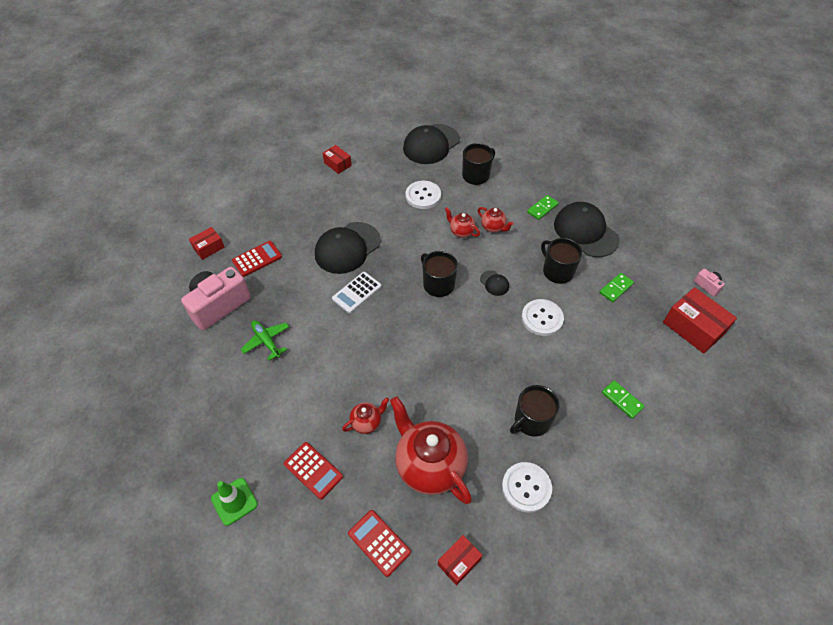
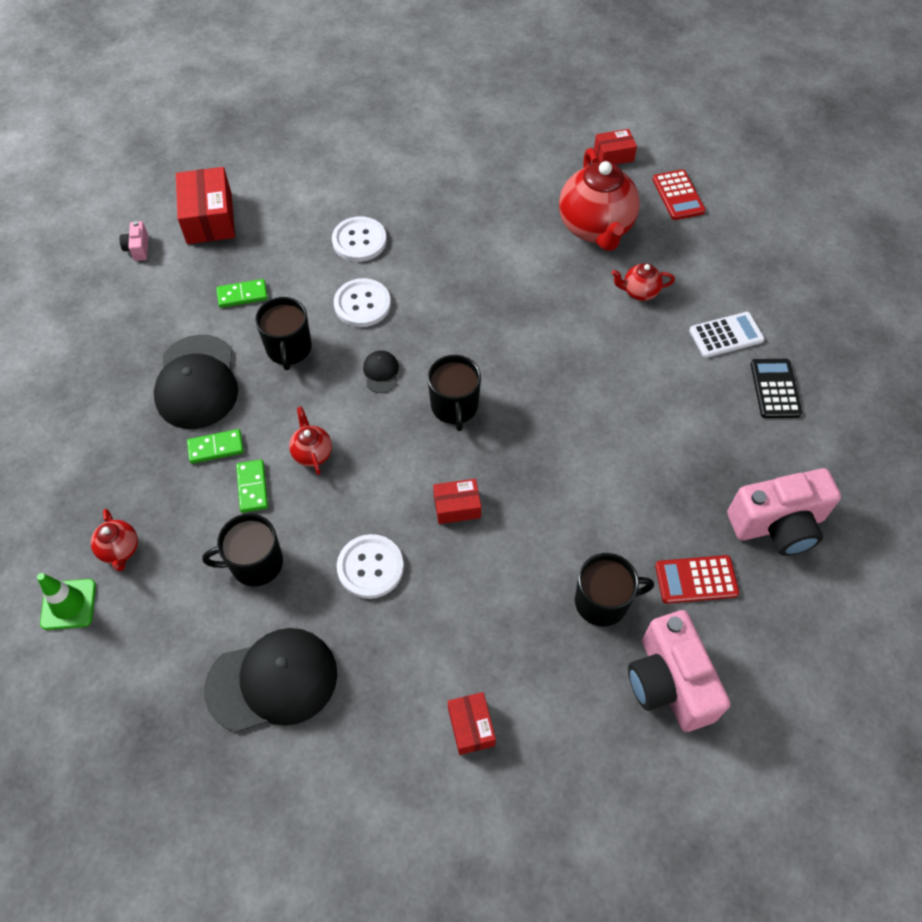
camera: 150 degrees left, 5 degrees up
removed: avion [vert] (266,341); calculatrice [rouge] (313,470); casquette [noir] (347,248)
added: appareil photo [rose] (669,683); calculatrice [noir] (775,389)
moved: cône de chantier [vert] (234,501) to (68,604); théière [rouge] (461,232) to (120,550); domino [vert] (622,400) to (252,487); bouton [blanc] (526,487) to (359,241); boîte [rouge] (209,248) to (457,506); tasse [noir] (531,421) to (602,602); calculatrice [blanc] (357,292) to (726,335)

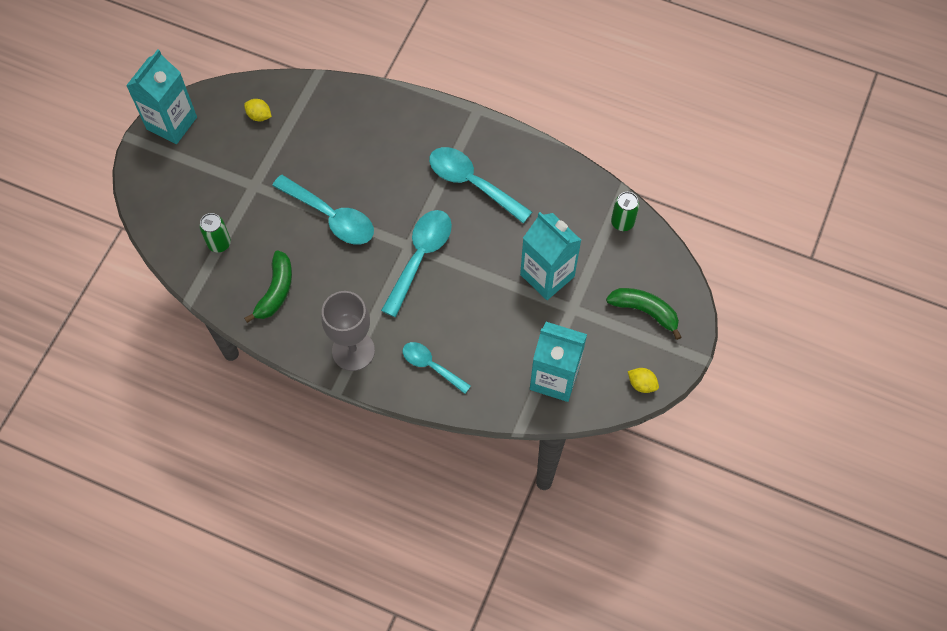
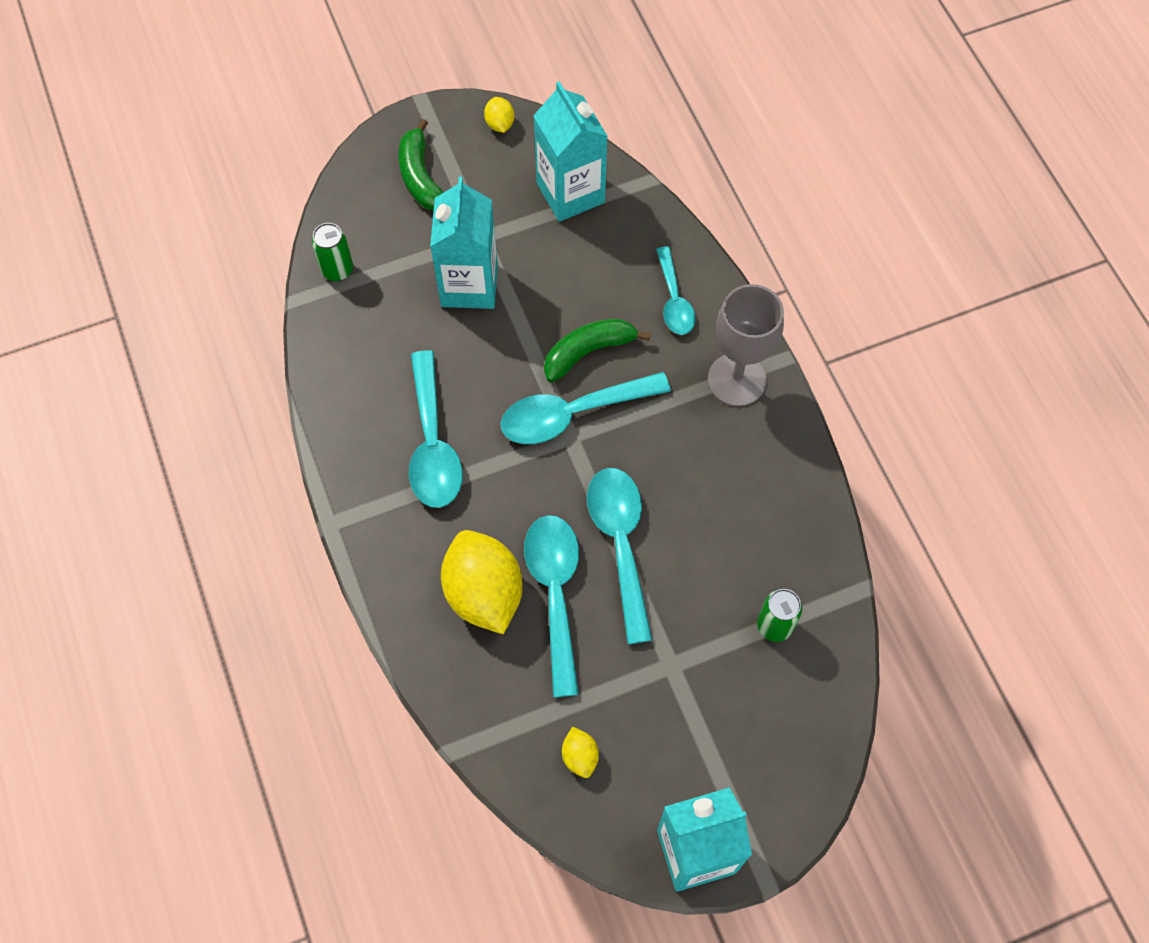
camera: 135 degrees left, 0 degrees up
added: citron [jaune] (484,593); cuillère [turquoise] (555,593)
moved: banane [vert] (276,291) to (588,351)

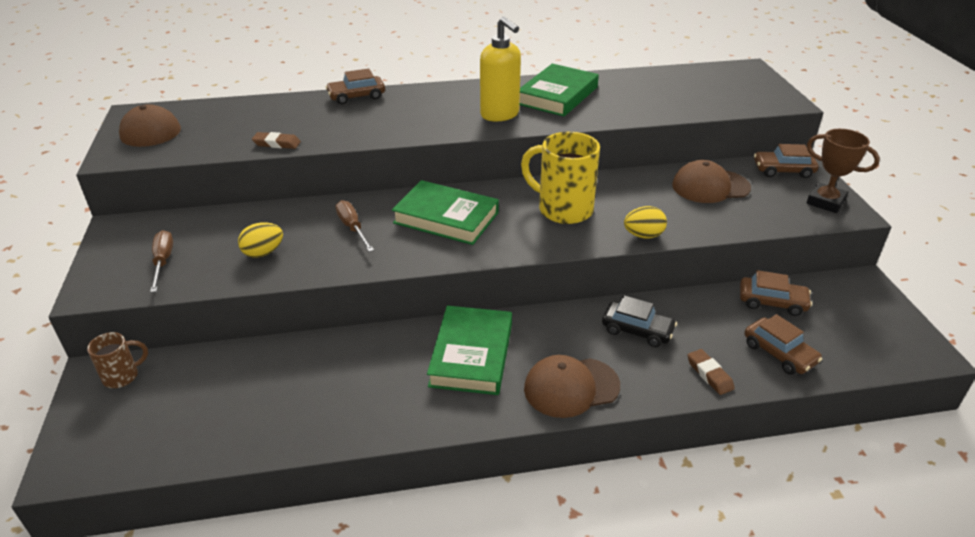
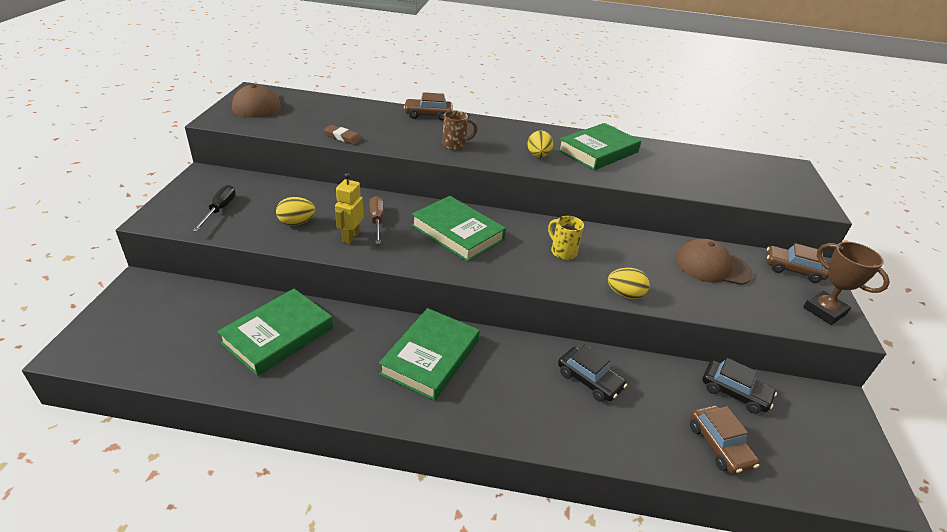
camera: 15 degrees right, 0 degrees up
removed: casquette [marron] (571,387); gomme [marron] (709,374)
added: livre [vert] (278,335); robot [jaune] (350,237)
moved: tasse [marron] (122,376) to (455,145)
replaced: distributeur de savon [jaune] (500,115) to œuf [jaune] (538,156)
recoloured: tournevis [marron] (163,262) to tournevis [noir] (219,210); voiture [marron] (772,302) to voiture [noir] (734,392)
resized: tasse [jaune] (563,209) = (562,252) x0.53

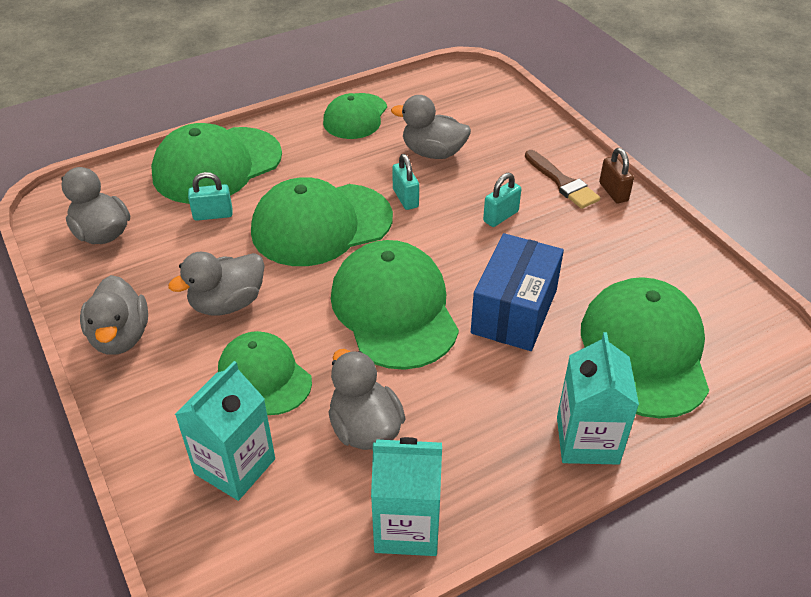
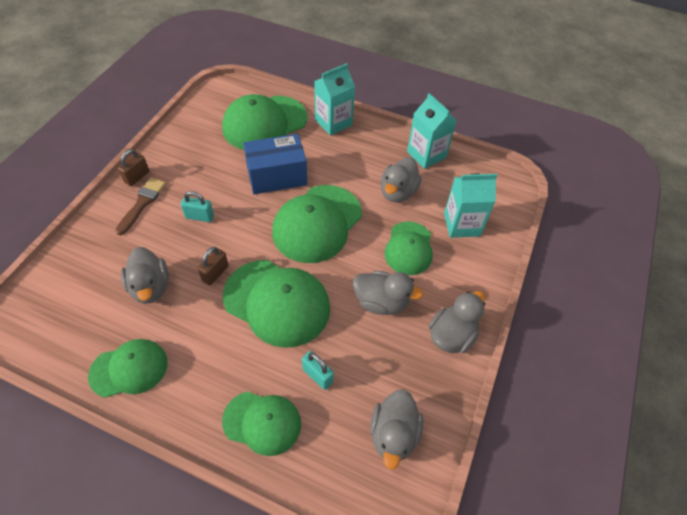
camera: 130 degrees left, 10 degrees up
recoloured: cadenas [turquoise] (405,198) to cadenas [marron] (215,273)
resized: casquette [vert] (217,165) = (262,422) x0.62

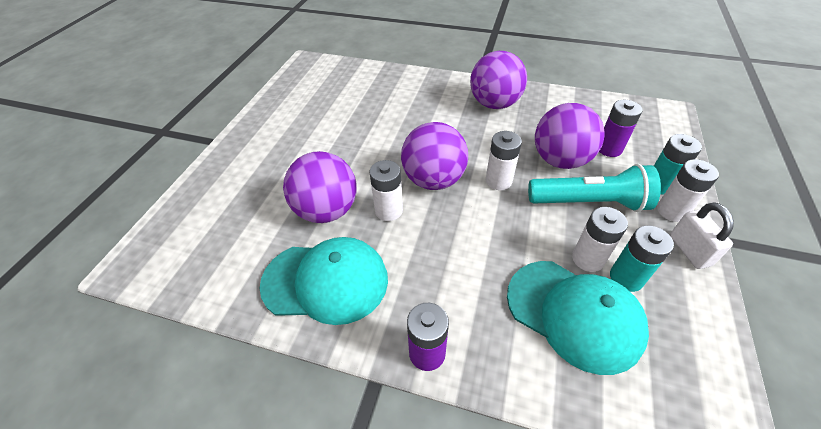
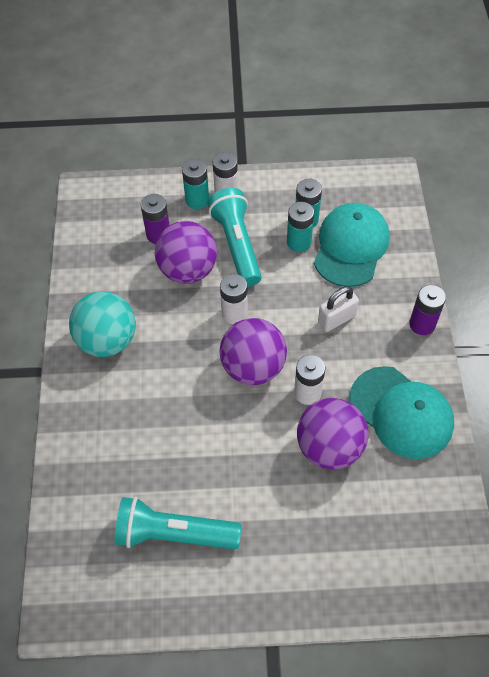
camera: 110 degrees left, 10 degrees up
added: lampe de poche [turquoise] (174,533)
moved: cadenas [blanc] (689,250) to (336,319)
recoloured: balle [violet] (494,104) to balle [turquoise] (107,340); pile [blanc] (587,259) to pile [turquoise] (298,242)
turned: casquette [turquoise] (326,281) = (401,412) 150 degrees clockwise

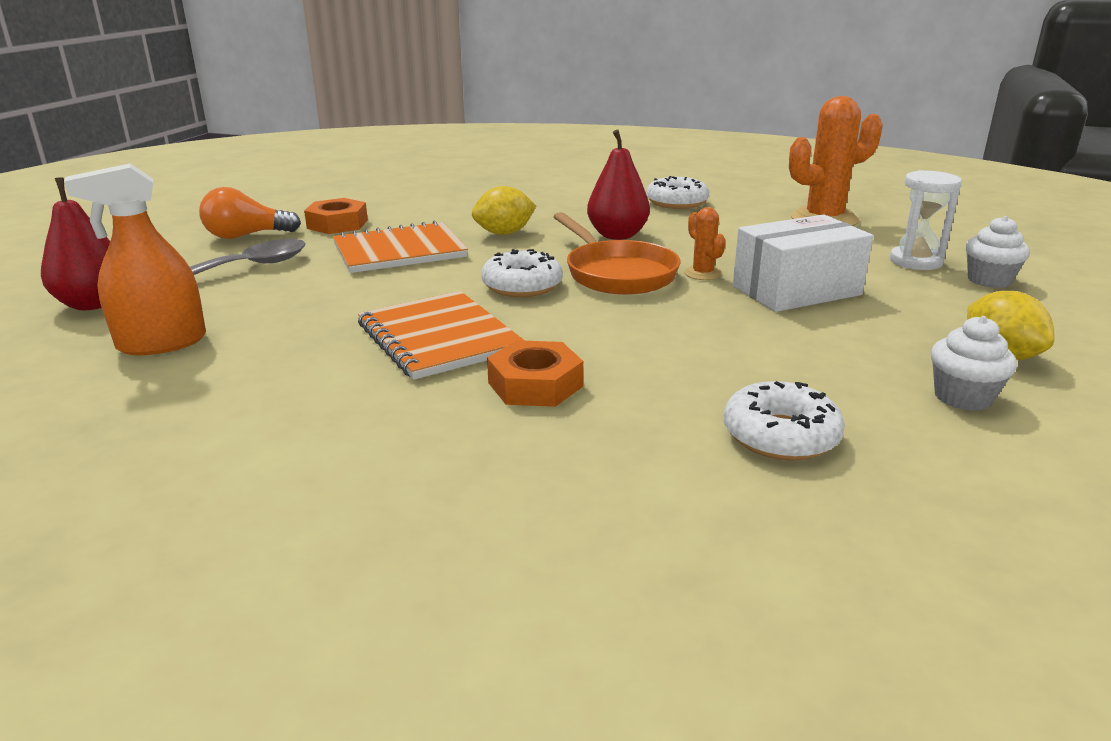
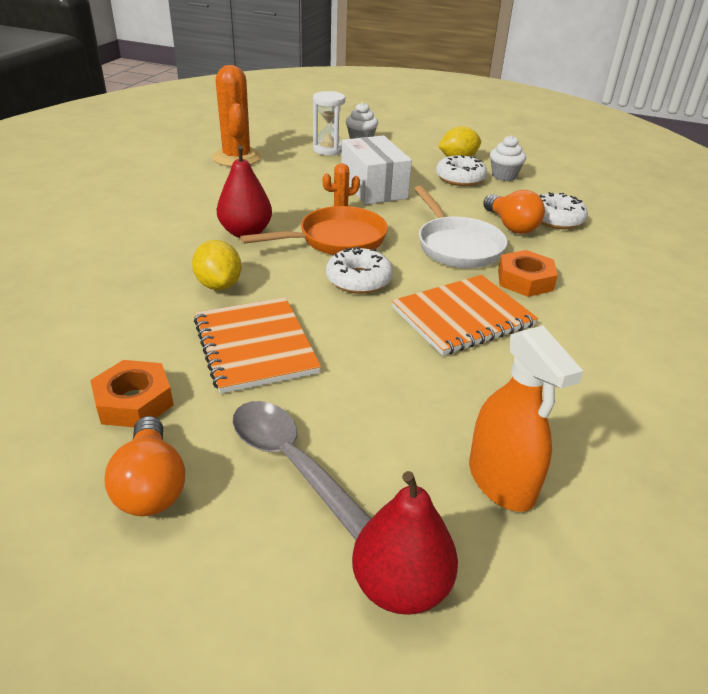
camera: 90 degrees left, 10 degrees up
added: poêle [blanc] (456,246); ampoule [orange] (511,226)
moved: beignet [blanc] (677,203) to (460,178)

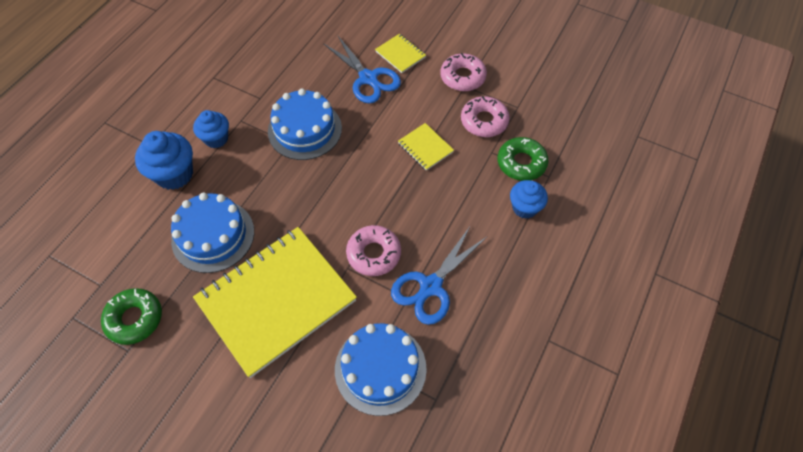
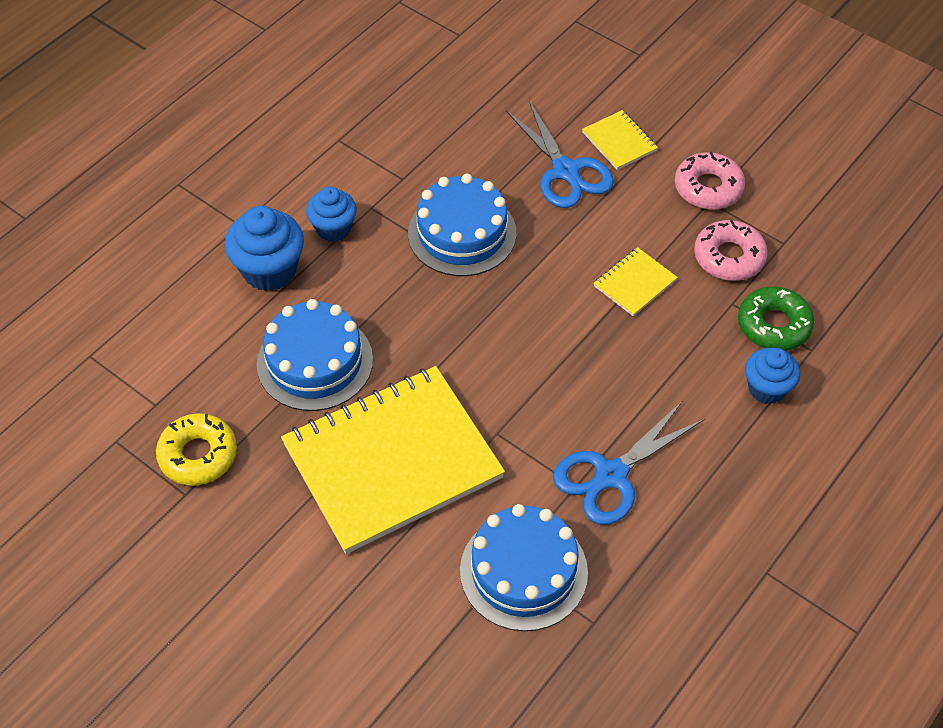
camera: 10 degrees right, 5 degrees down
removed: beignet [rose] (374,254)
recoloured: beignet [vert] (134,319) to beignet [jaune] (198,455)
turned: carnet [jaune] (425,147) = (634,283) 75 degrees clockwise

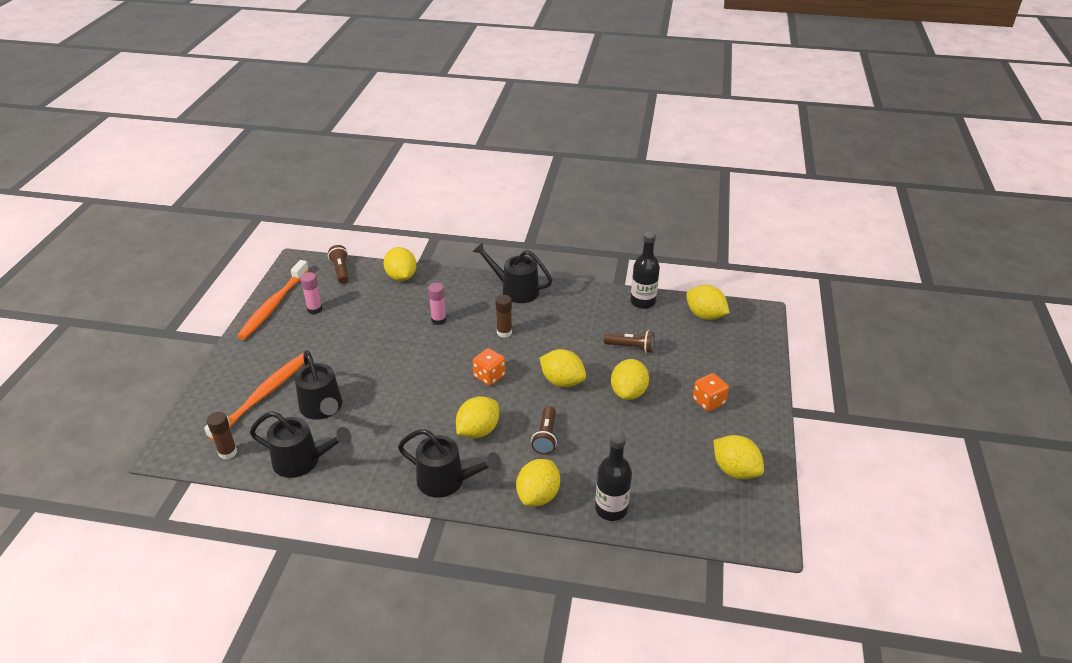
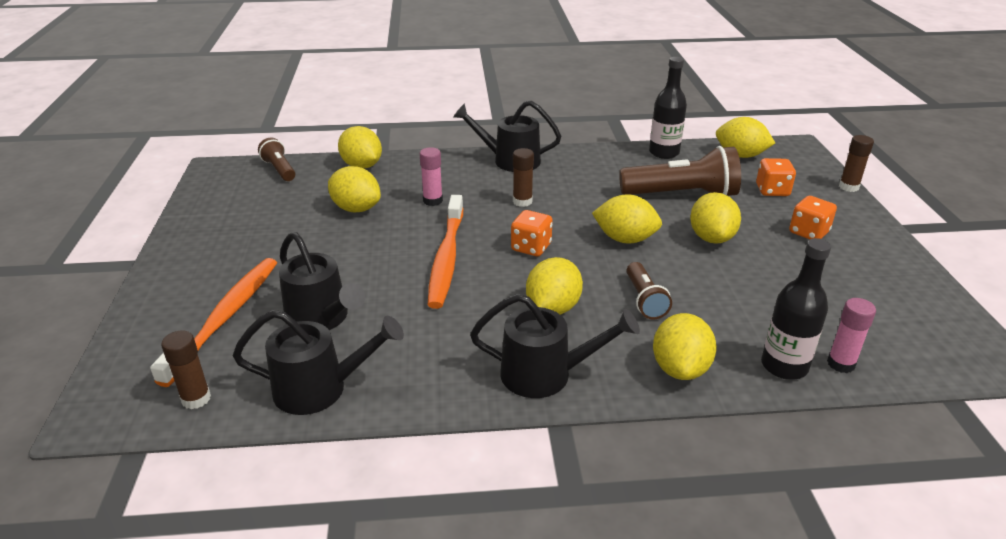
camera: 15 degrees left, 5 degrees down
added: dé [orange] (772,190); bâton de colle [marron] (848,187)
moved: citron [jaune] (735,470) to (356,209); brosse à dents [orange] (273,305) to (446,258); bâton de colle [rose] (314,309) to (841,364)
resized: lampe de poche [marron] (631,347) = (681,195) x1.86

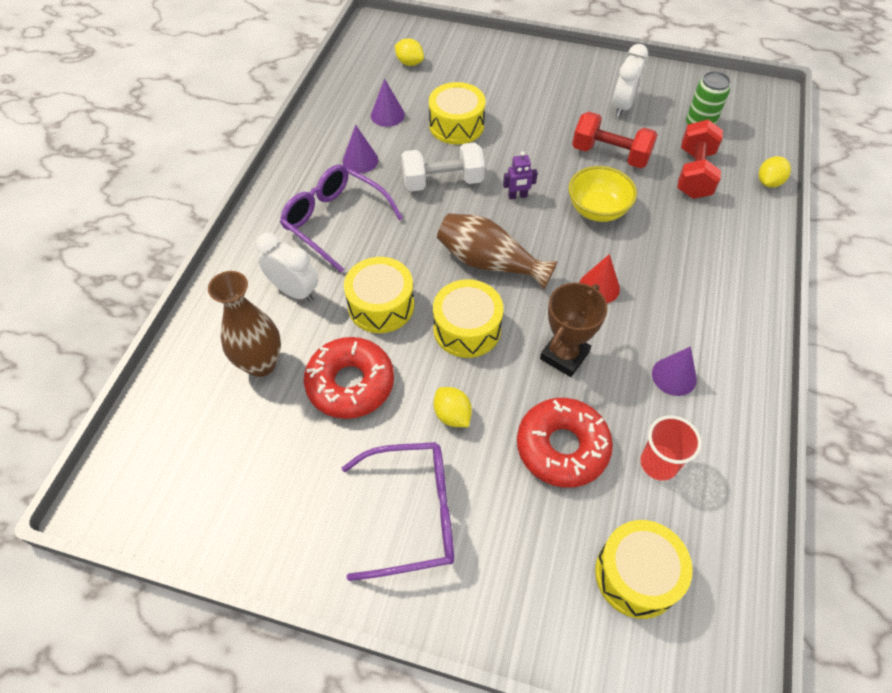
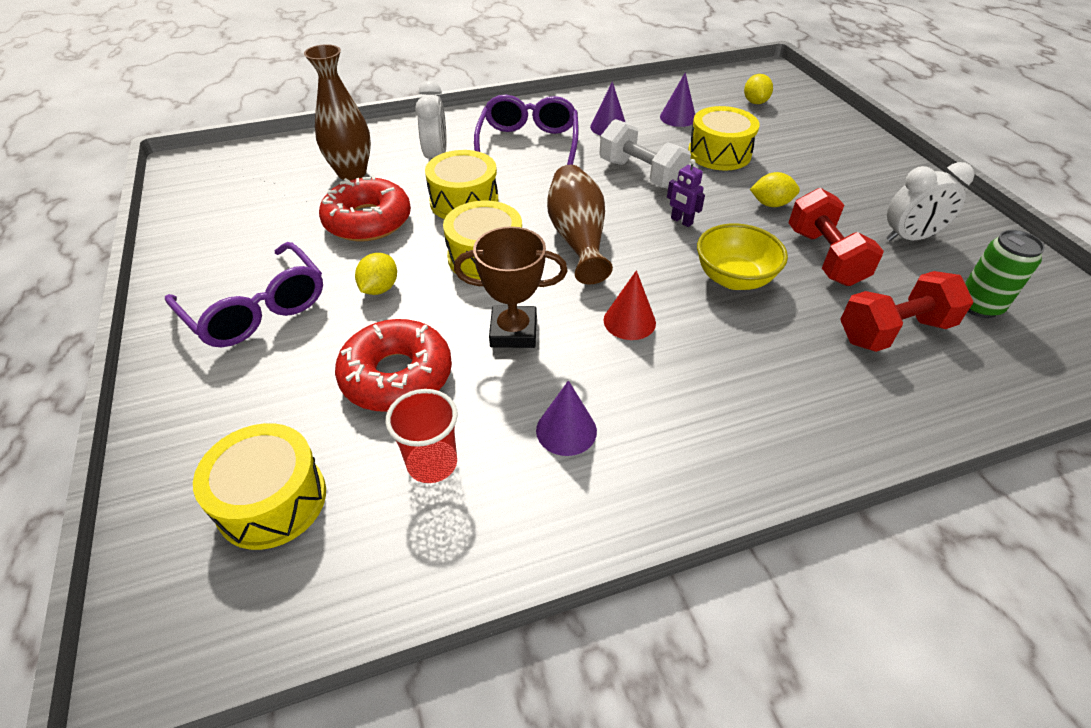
camera: 55 degrees right, 10 degrees down
moved: citron [jaune] (768,182) to (770,204)

